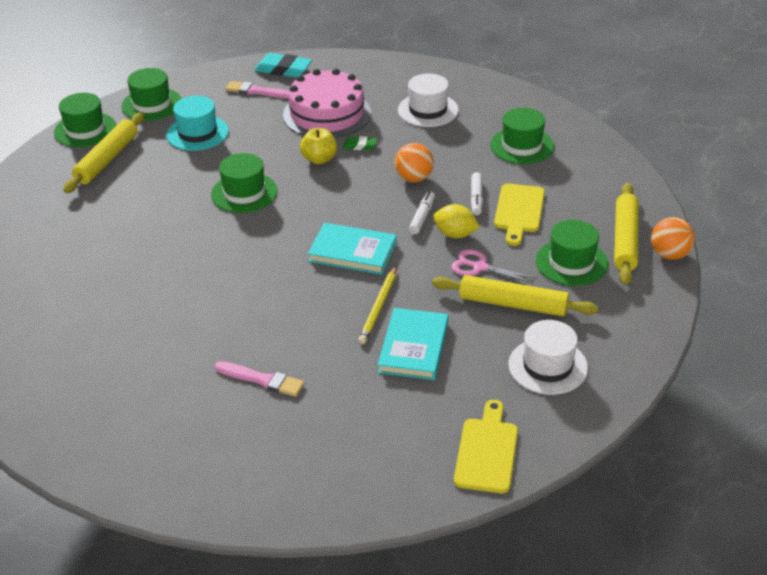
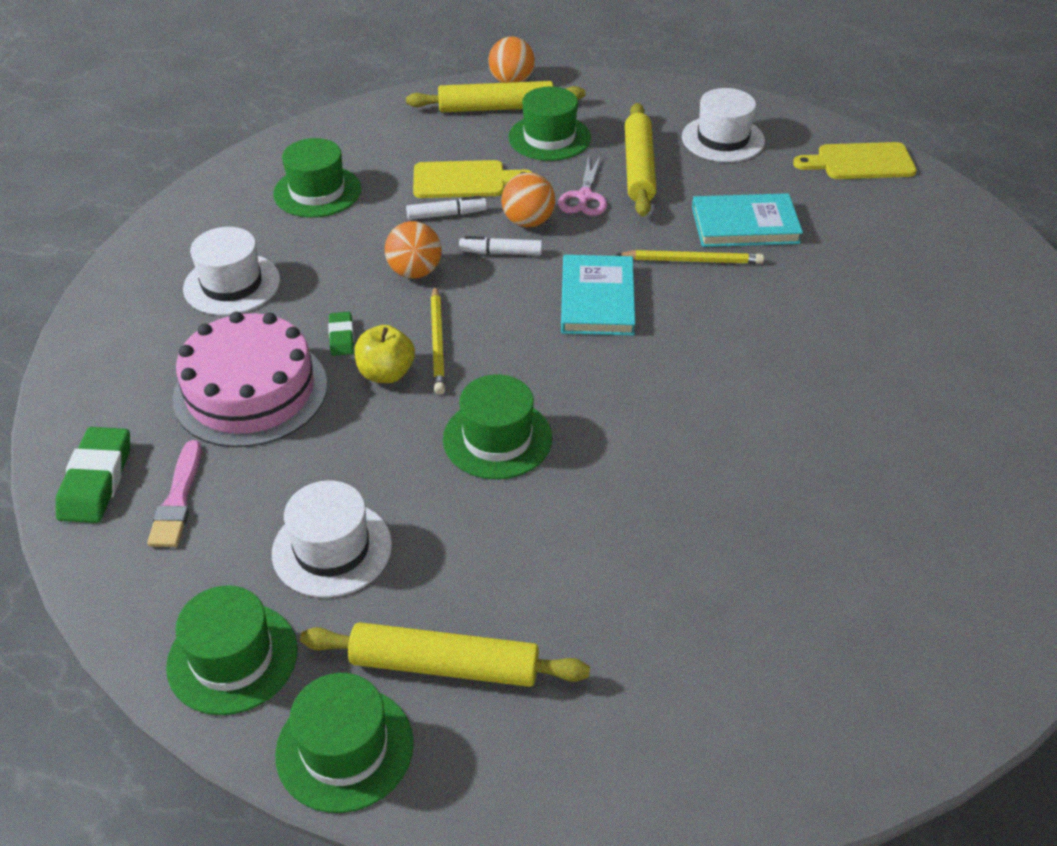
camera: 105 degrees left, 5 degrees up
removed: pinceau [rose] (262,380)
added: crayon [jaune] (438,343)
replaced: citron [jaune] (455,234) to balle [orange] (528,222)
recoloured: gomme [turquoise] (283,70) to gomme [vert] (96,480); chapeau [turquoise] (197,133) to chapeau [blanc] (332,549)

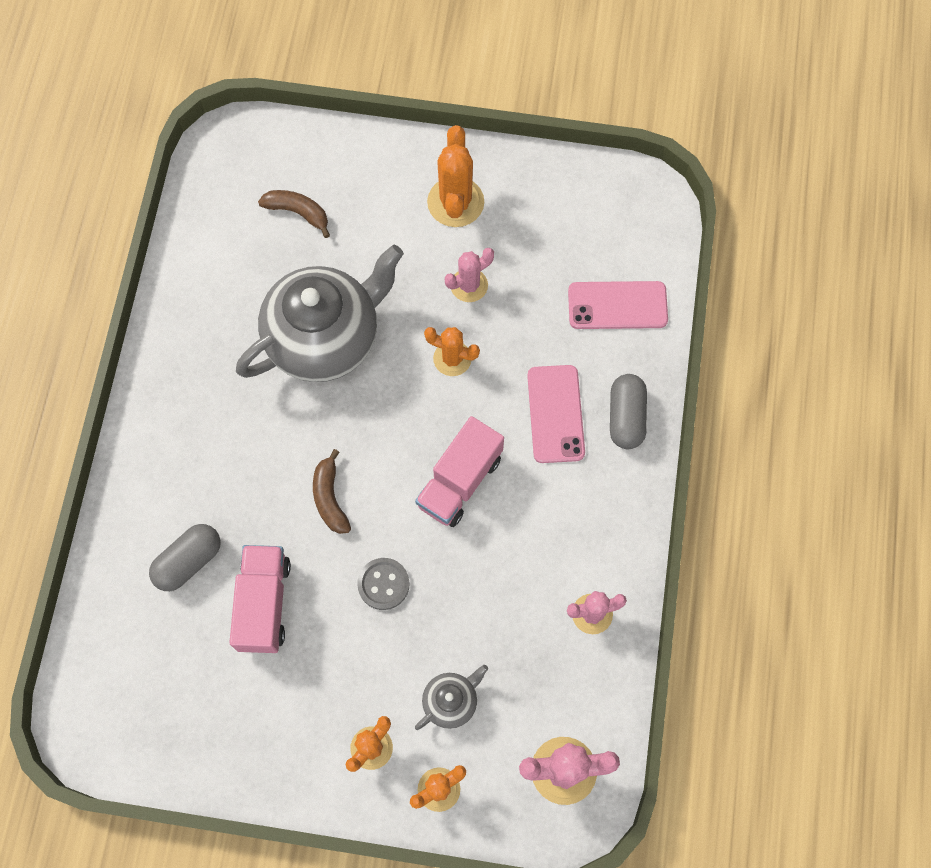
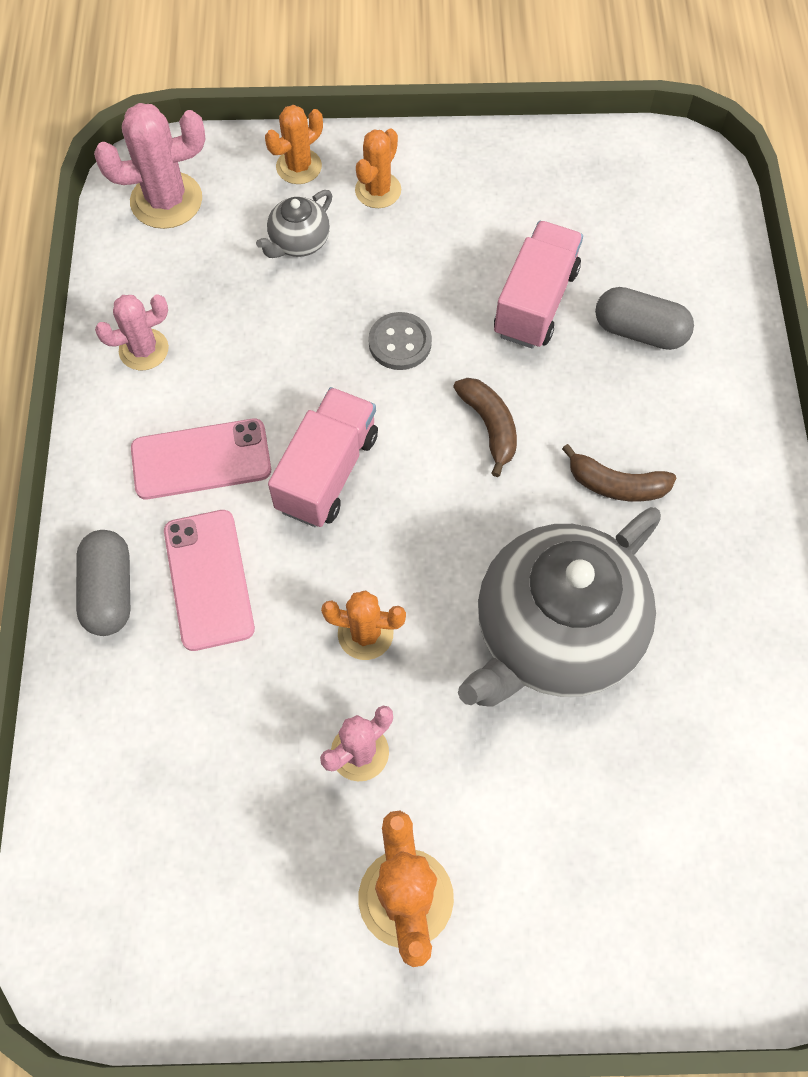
camera: 170 degrees right, 5 degrees down
moved: téléphone [rose] (617,305) to (201,459); banane [marron] (298,212) to (616,485)
turned: camion [rose] (264,604) = (535,302) 150 degrees counterclockwise; gélule [gris] (188,561) = (639,331) 75 degrees clockwise

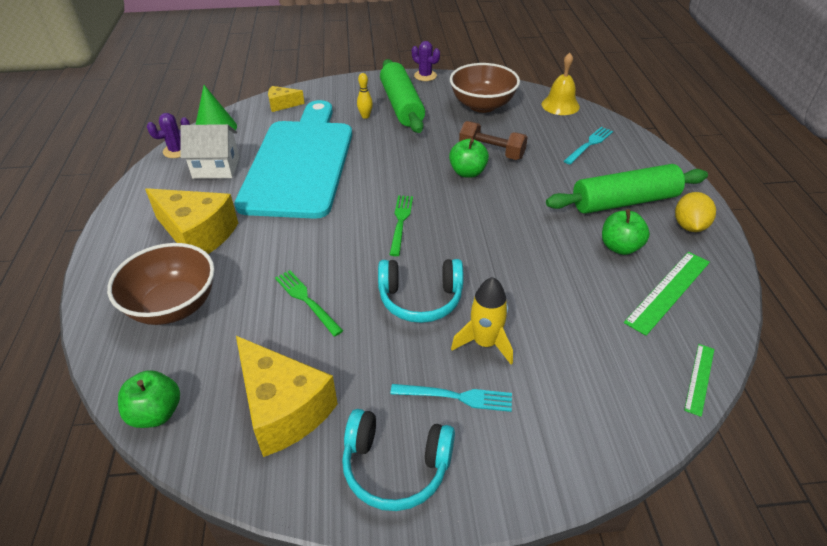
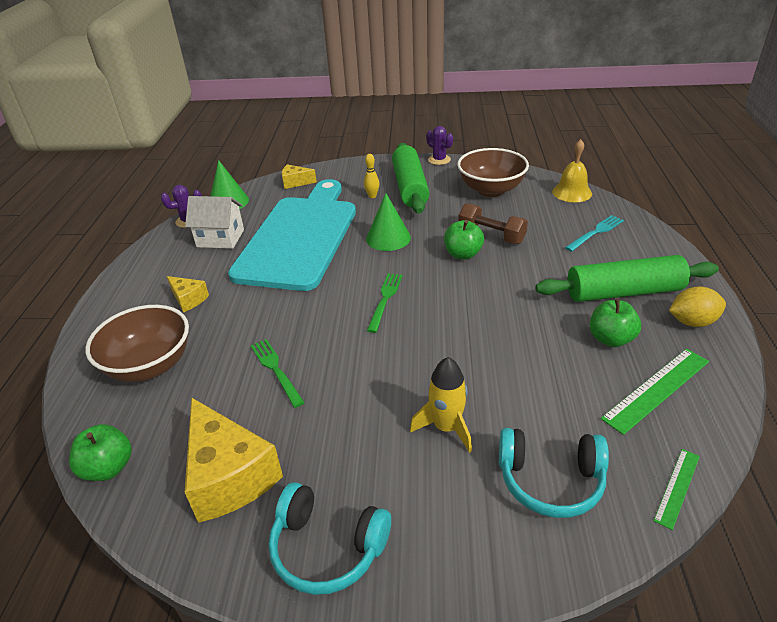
camera: 10 degrees right, 5 degrees down
removed: fourchette [turquoise] (456,397)
added: cône [vert] (388,238)
moved: casque audio [turquoise] (420,299) to (550,481)
turned: citron [jaune] (689,226) = (692,322) 60 degrees clockwise
resized: fromage [jaune] (197,234) = (188,299) x0.50

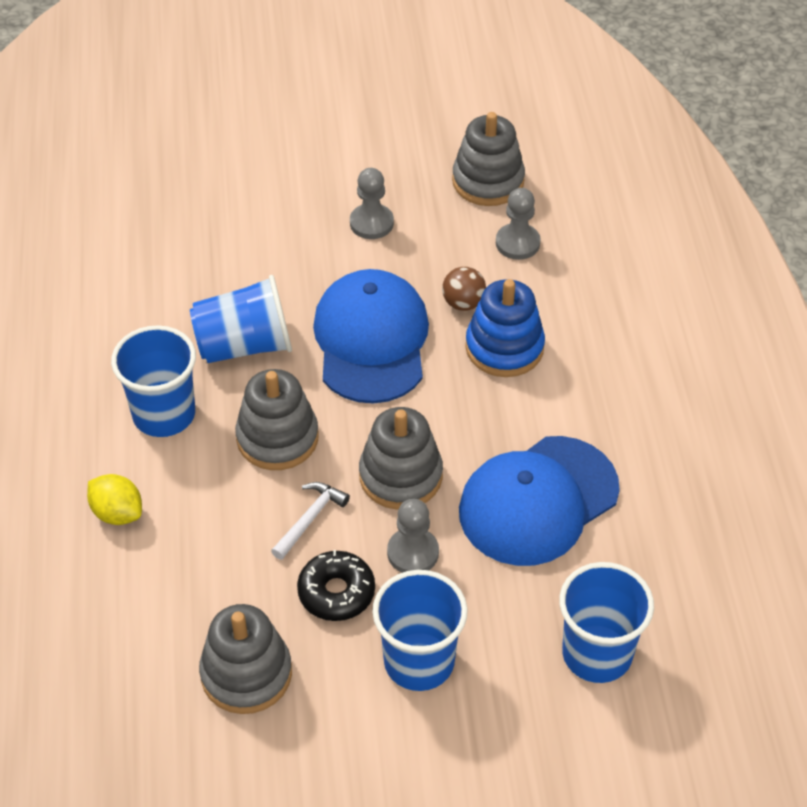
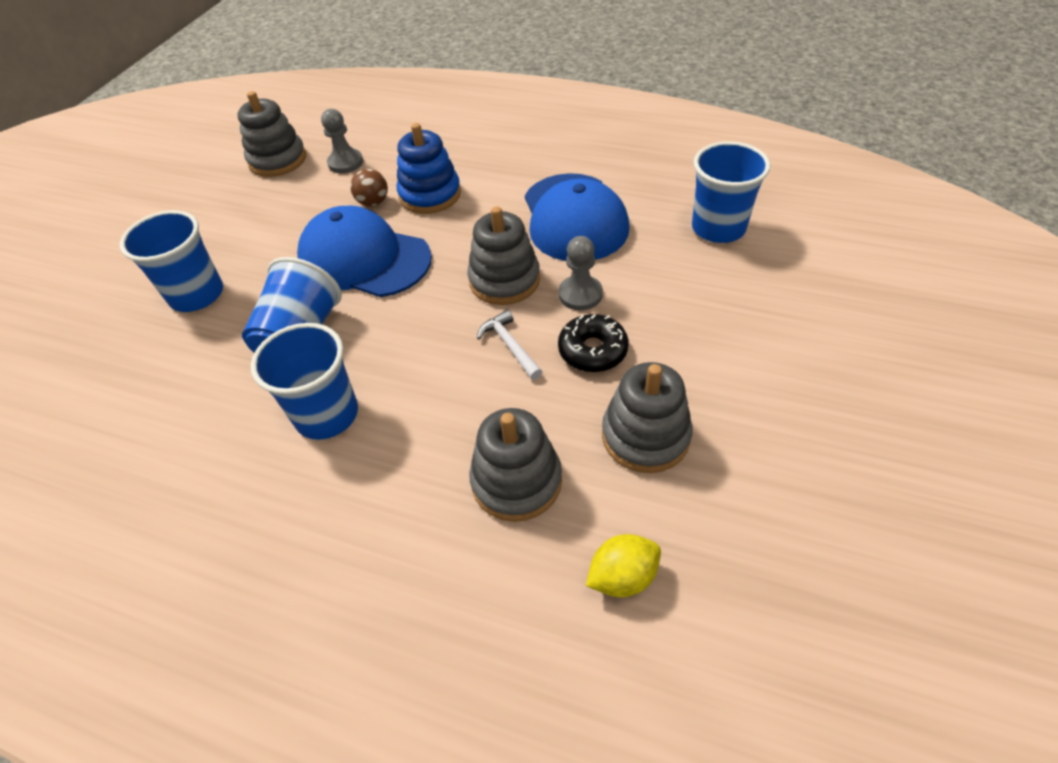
camera: 60 degrees left, 0 degrees up
removed: pion [gris] (371,223)
moved: gobelet [bleu] (419,661) to (197,295); jouet à empiler [gris] (277,438) to (516,481); citron [jaune] (117,513) to (622,576)

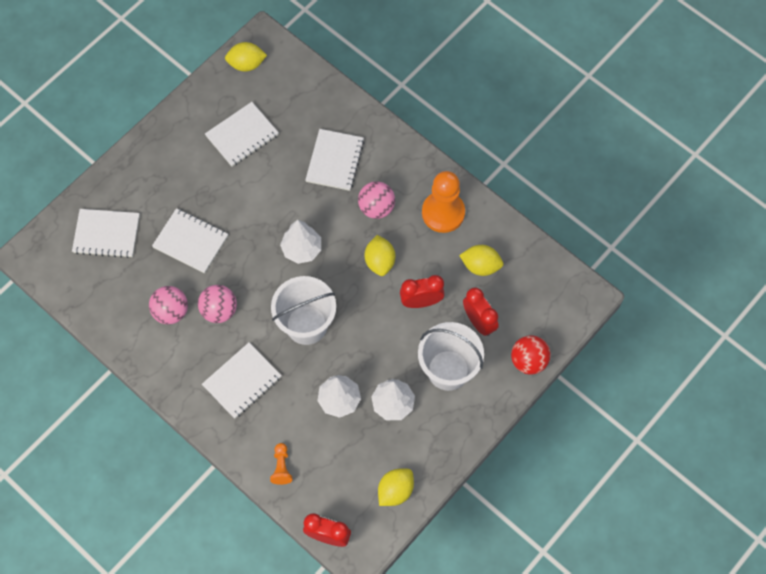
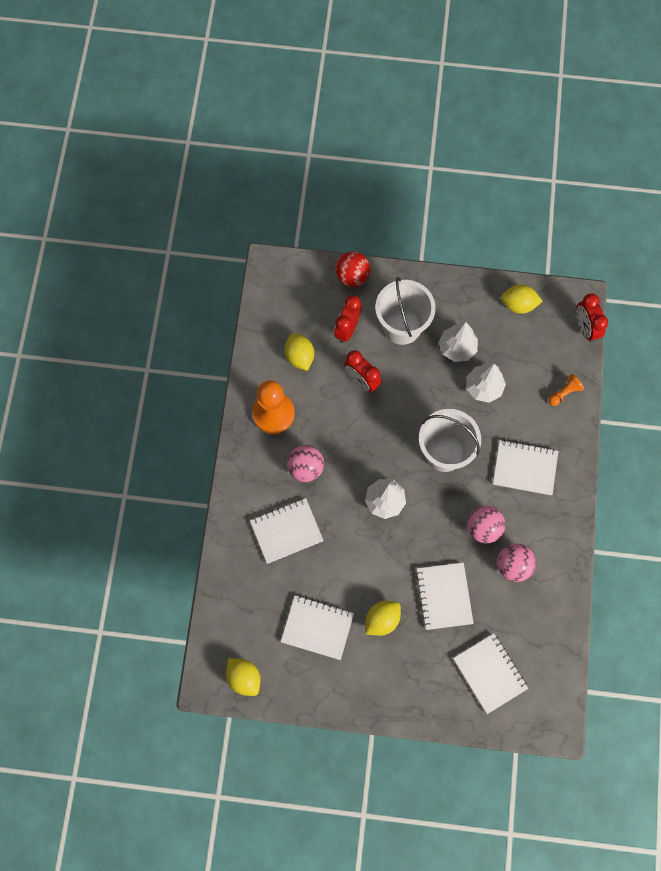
camera: 125 degrees left, 5 degrees up
moved: citron [jaune] (380,261) to (382,620)

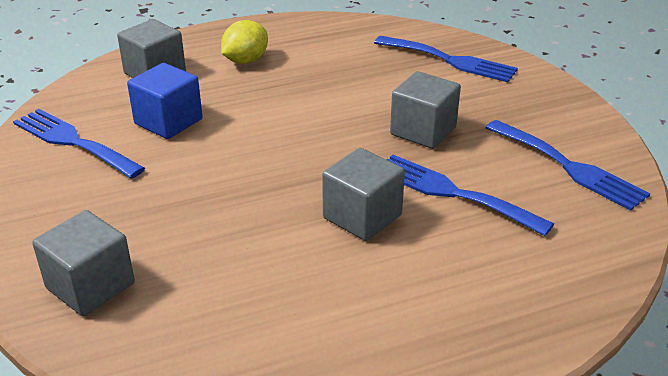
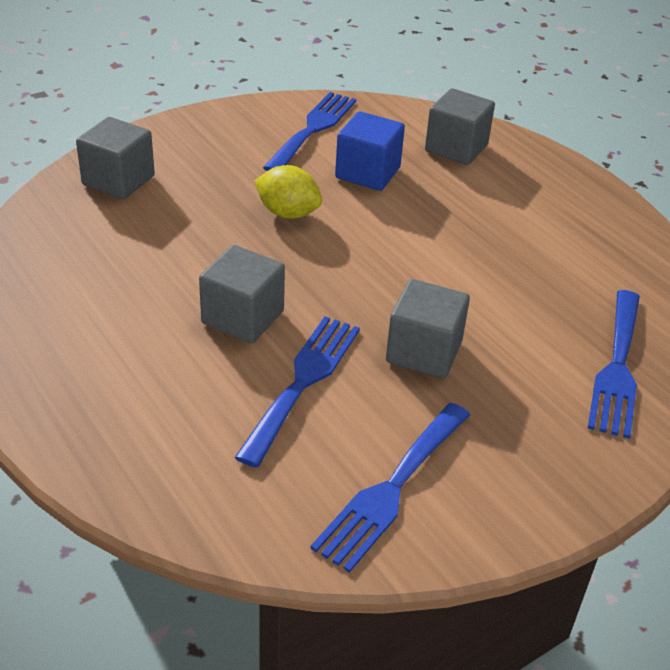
camera: 75 degrees right, 5 degrees up
moved: citron [jaune] (245,61) to (288,213)

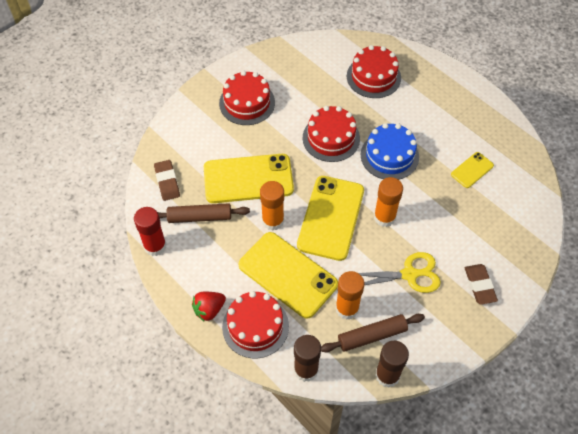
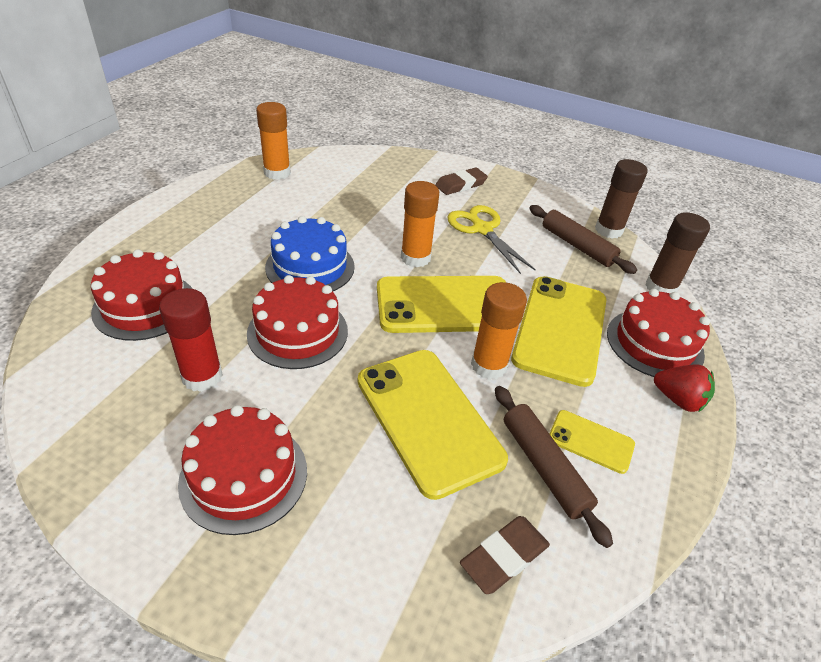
camera: 115 degrees left, 15 degrees down
moved: bâton de colle [rouge] (155,246) to (202,376); bâton de colle [orange] (347,308) to (277,173); téléphone [jaune] (472,170) to (590,441)

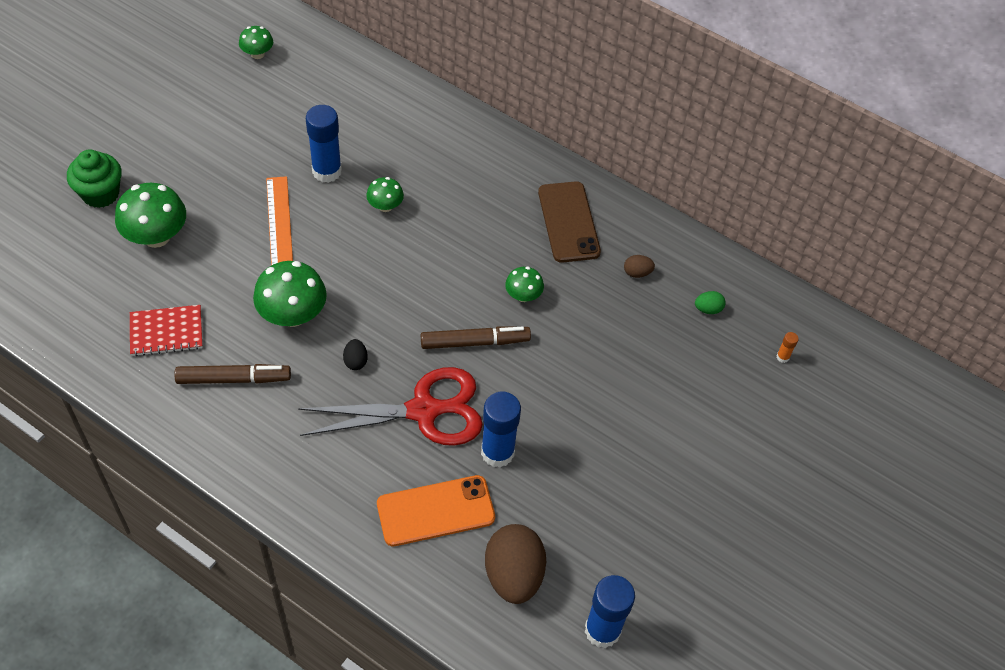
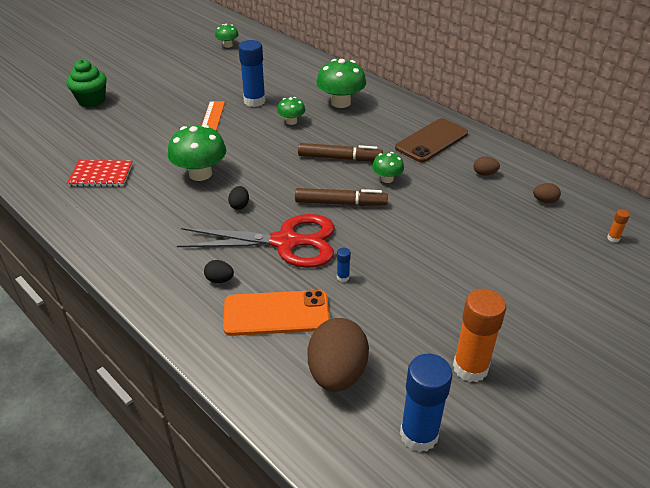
camera: 15 degrees right, 15 degrees down
added: œuf [noir] (219,280); bâton de colle [orange] (470,368)
moved: feutre [marron] (234,379) to (339,158); champignon [vert] (156,236) to (340,102)
recoloured: œuf [vert] (708,309) to œuf [marron] (544,201)
turned: téléphone [marron] (568,222) = (431,141) 45 degrees clockwise
resized: bâton de colle [bleu] (497,452) = (343,277) x0.42

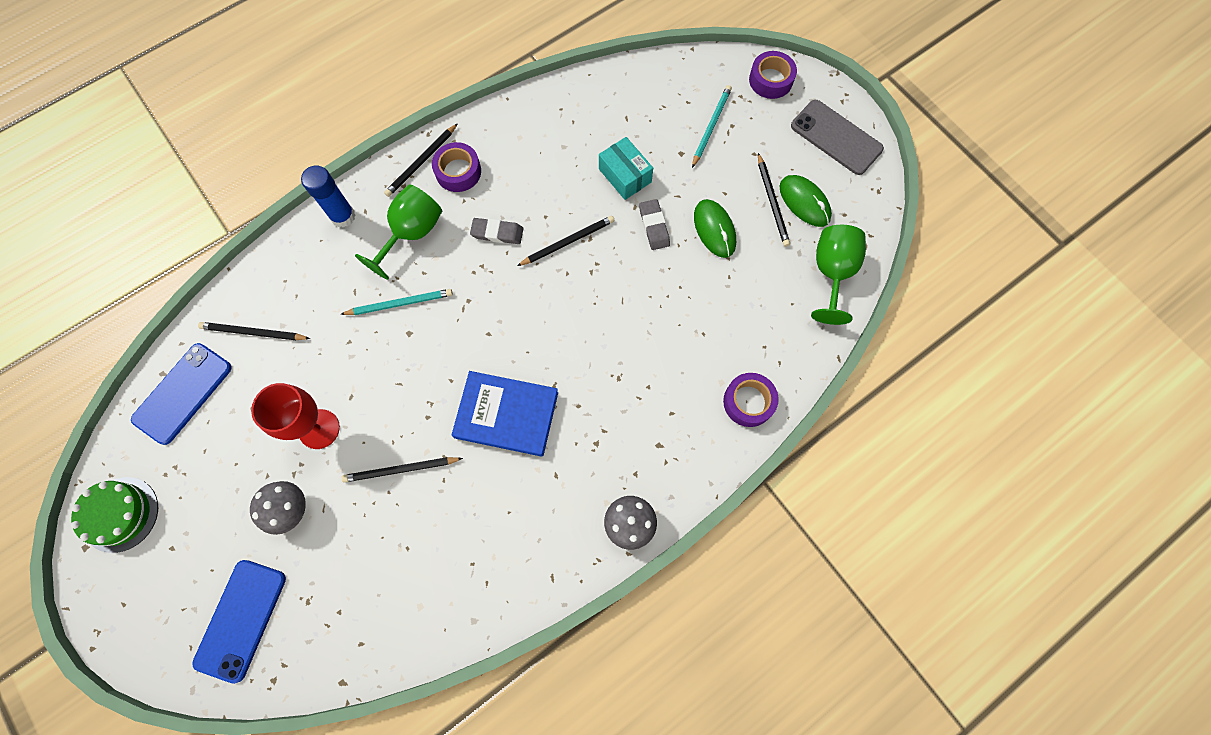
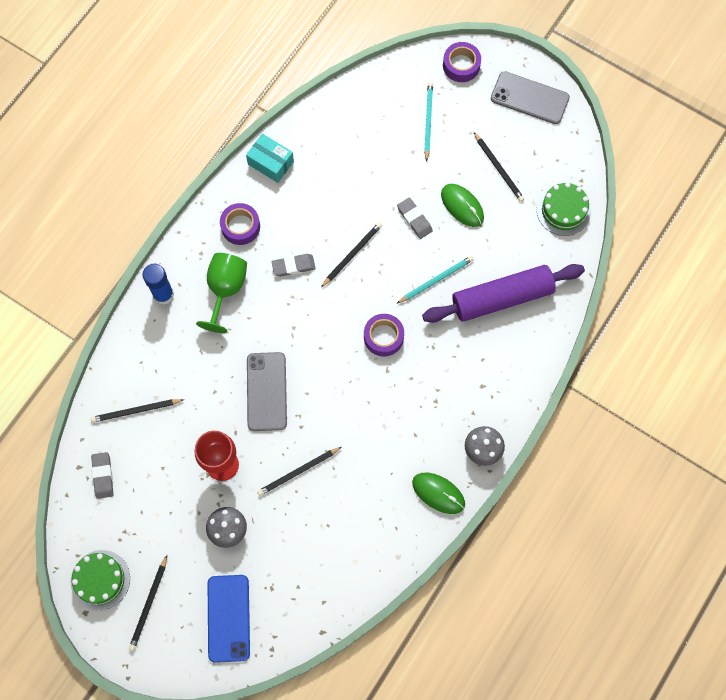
camera: 20 degrees left, 0 degrees up
removed: livre [bleu] (506,414)
added: téléphone [gris] (266,391); rouleau à pâtisserie [violet] (502,298)
moved: crayon [noir] (421,162) to (149,604); boîte [turquoise] (625,175) to (270,163); ruban adhésif [violet] (748,402) to (383,337); crayon [turquoise] (400,303) to (436,280); souris [vert] (804,202) to (438,493)
replaced: téléphone [bleu] (183,393) to gomme [gris] (103,476); verre à pied [vert] (831,273) to gâteau [vert] (563,210)

